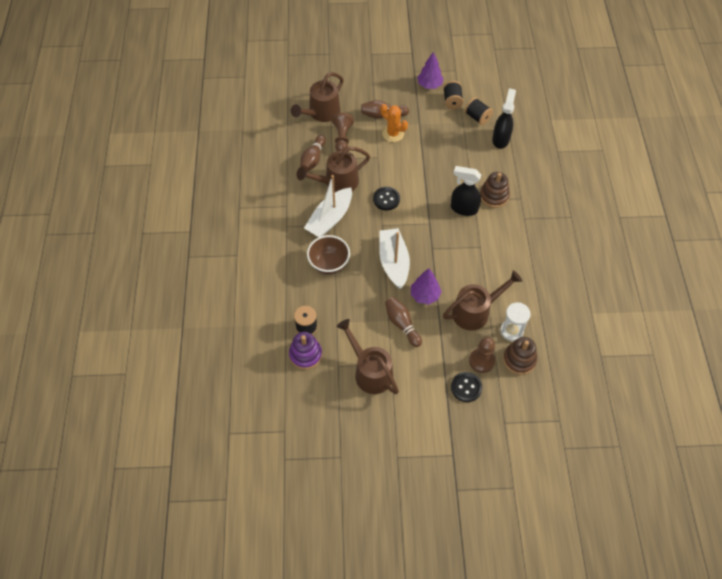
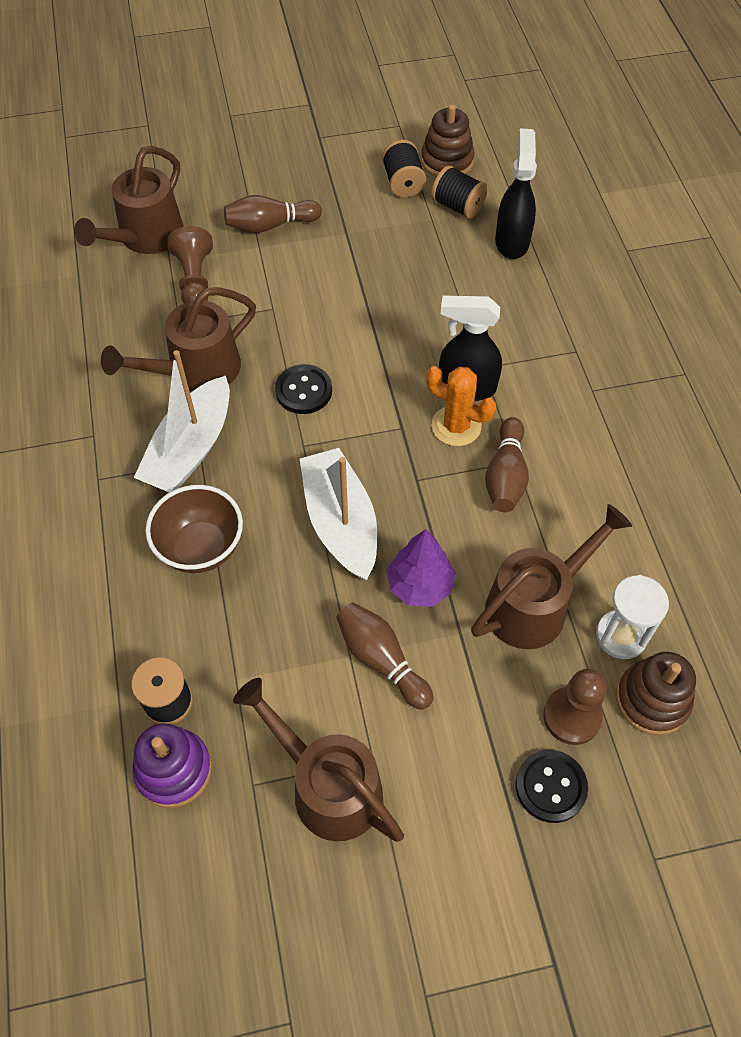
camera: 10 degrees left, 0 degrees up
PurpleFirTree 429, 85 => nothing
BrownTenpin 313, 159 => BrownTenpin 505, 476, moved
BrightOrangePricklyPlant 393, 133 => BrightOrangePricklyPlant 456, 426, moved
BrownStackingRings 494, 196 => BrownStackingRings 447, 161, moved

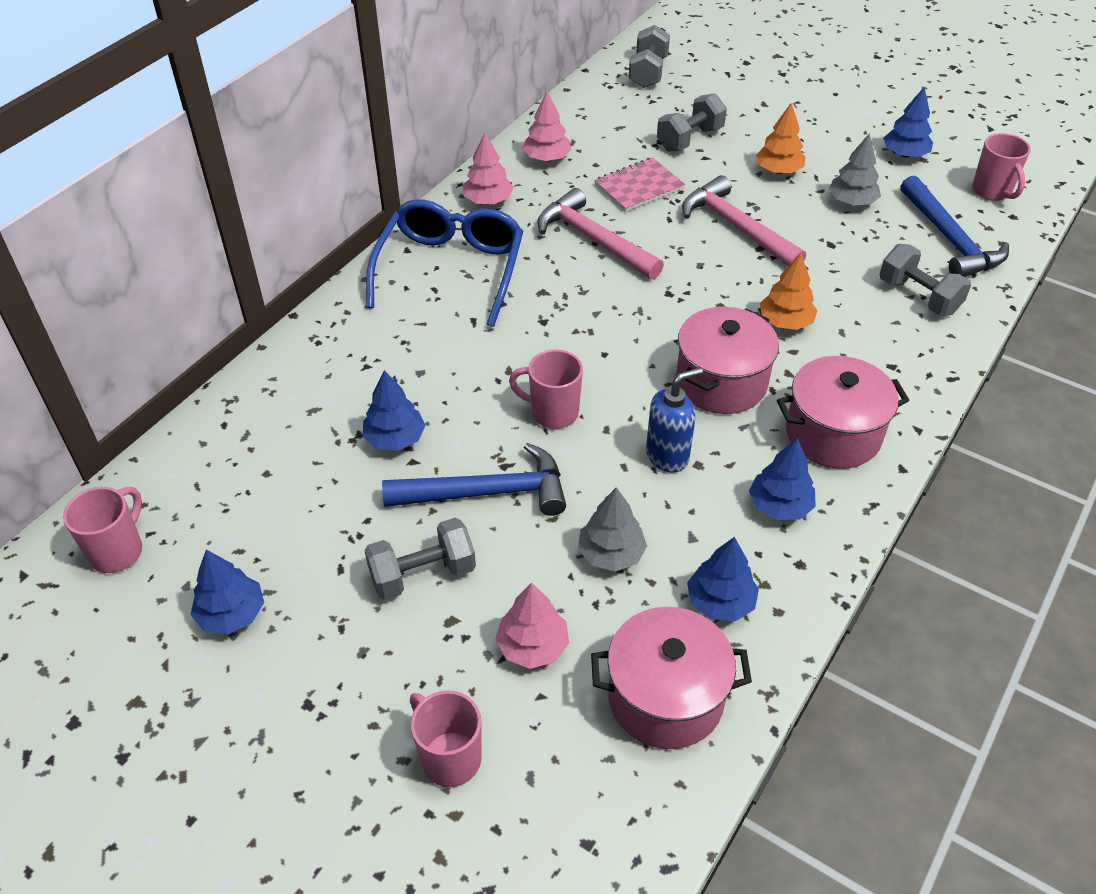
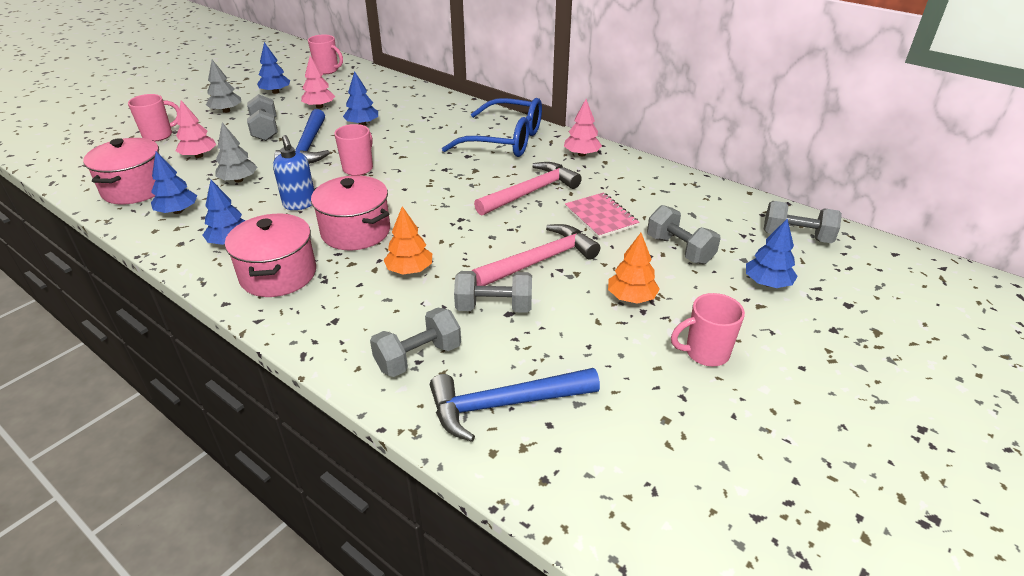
camera: 95 degrees right, 10 degrees down
nothing => AshGreyHandWeight 494, 307
PinkFirTree 547, 158 => PinkFirTree 319, 106, moved
AshGreyFirTree 852, 202 => AshGreyFirTree 226, 111, moved
BlueFirTree 904, 154 => BlueFirTree 767, 283, moved
PinkMug 992, 191 => PinkMug 705, 353, moved

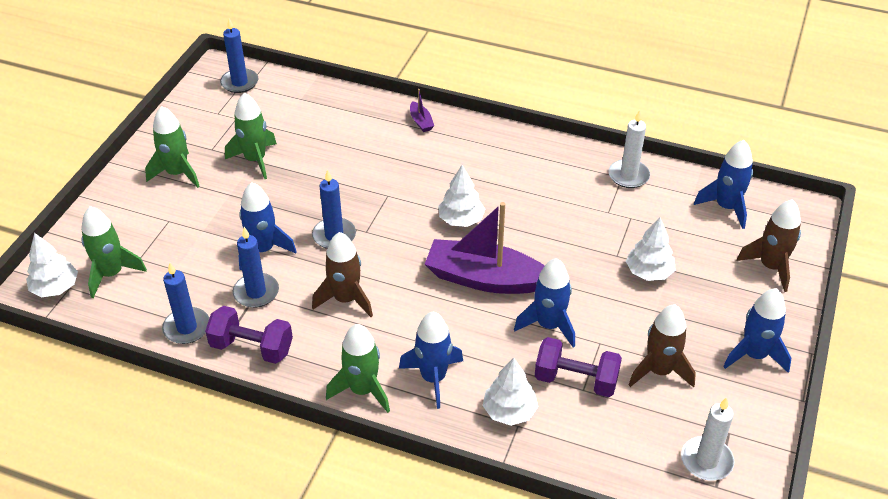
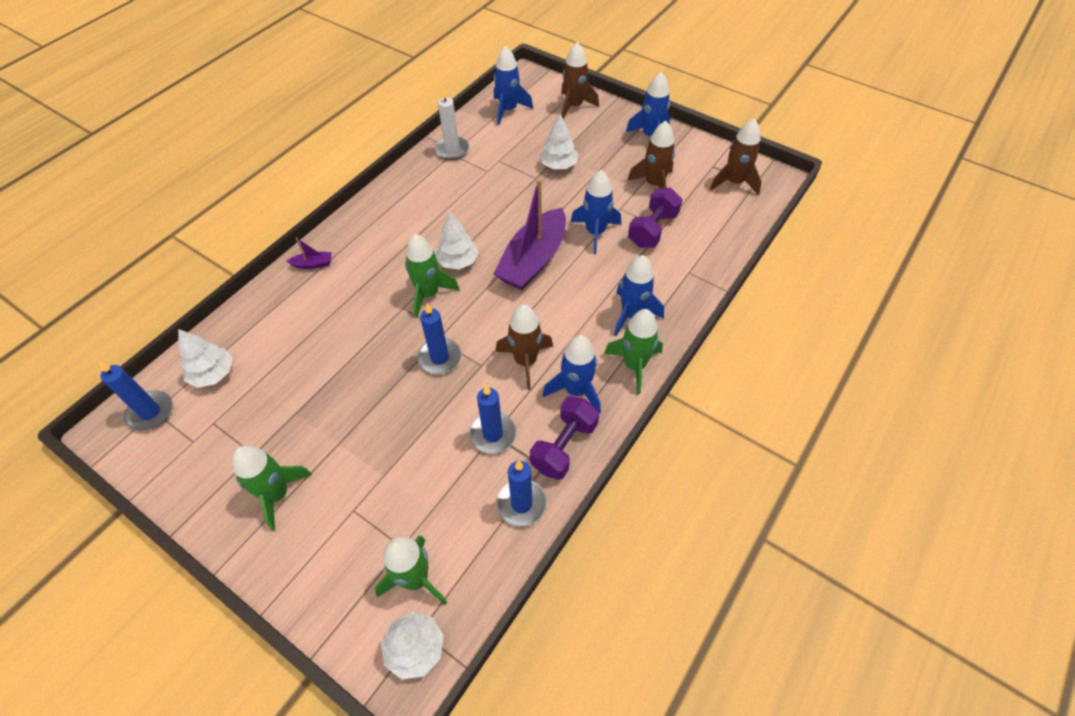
camera: 75 degrees left, 10 degrees up
EmeraldRocket 255, 160 => EmeraldRocket 428, 294, moved
BlueRocket 263, 250 => BlueRocket 576, 390, moved
WhiteFirTree 509, 411 => WhiteFirTree 213, 374, moved
WhitePillarCandle 706, 460 => BrownRocket 734, 182

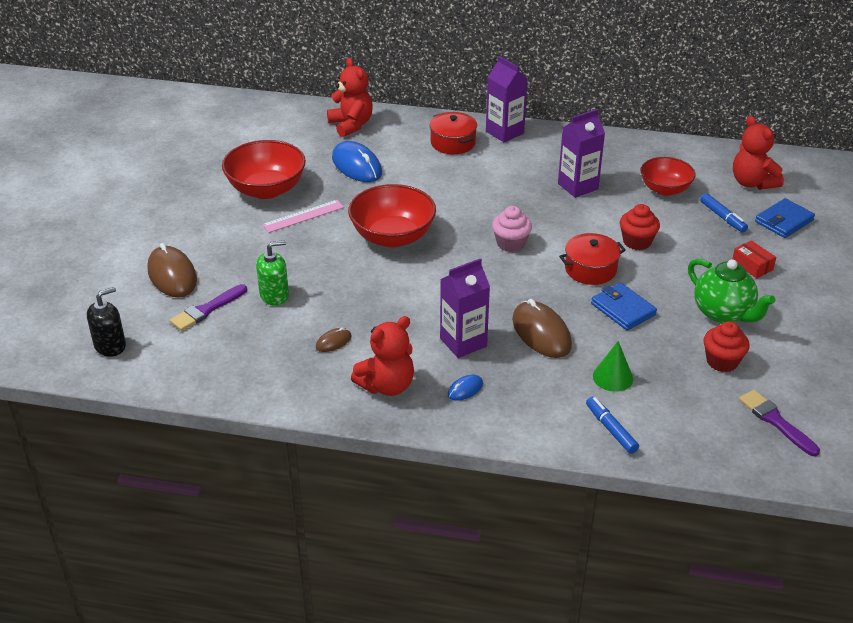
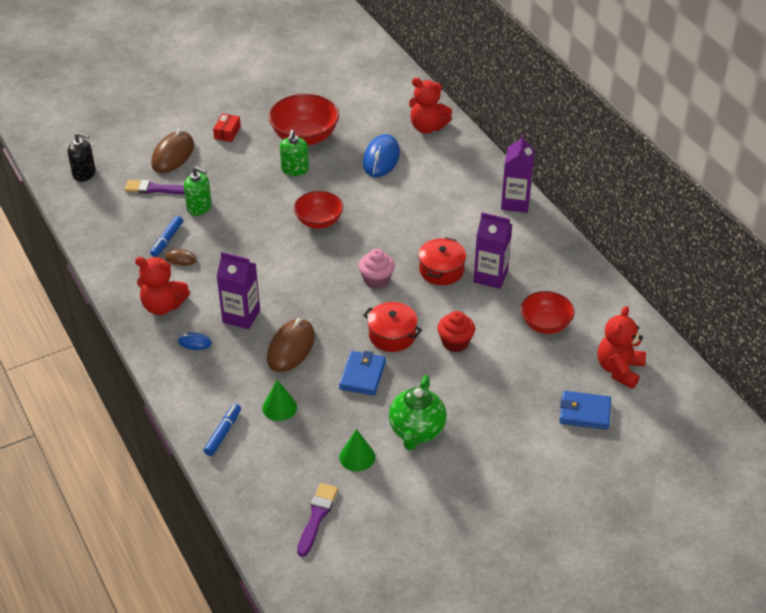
camera: 50 degrees right, 5 degrees up
CrimsonPot 453, 143 => CrimsonPot 441, 270, moved
BlueFeltPen 722, 217 => BlueFeltPen 167, 240, moved
CrimsonParcel 752, 265 => CrimsonParcel 227, 132, moved
PinkStraightedge 303, 216 => EmeraldSoapPump 295, 169
CrimsonFairyCake 722, 361 => EmeraldConeShape 357, 457
CrimsonTeddyBear 351, 125 => CrimsonTeddyBear 427, 127, 90 degrees clockwise
CrimsonBowl 392, 237 => CrimsonBowl 319, 221, x0.66

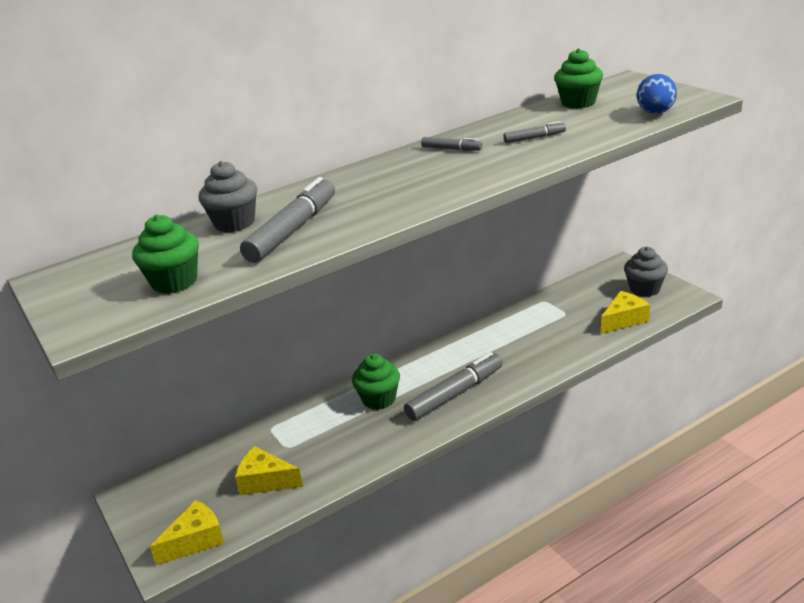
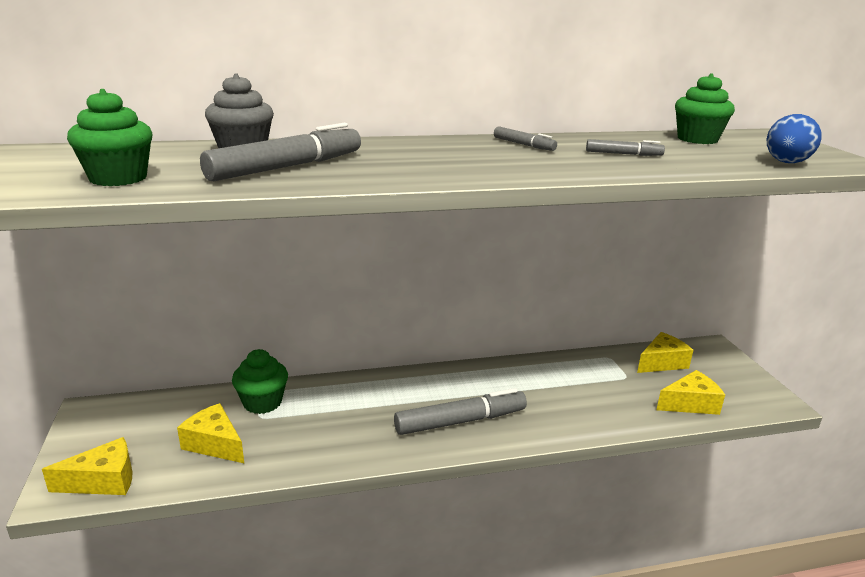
camera: 15 degrees right, 5 degrees down
AshGreyFairyCake 644, 289 => nothing
nothing => GoldenCheeseWedge 662, 363
EmeraldFairyCake 379, 399 => EmeraldFairyCake 262, 402, moved

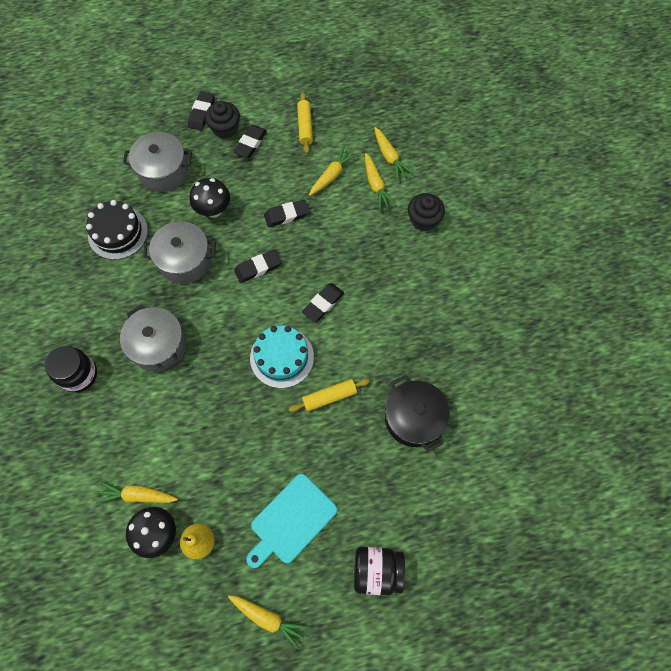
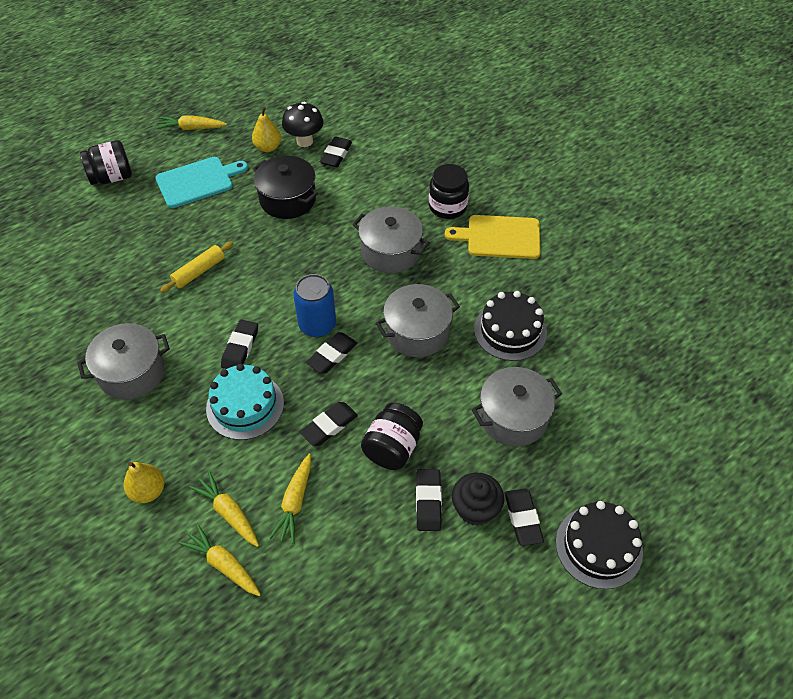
camera: 155 degrees right, 15 degrees down
BlackFungus 214, 210 => nothing
GoldenRollingPin 305, 126 => nothing
nothing => AshGreyPot 132, 372
nothing => BlueSodaCan 317, 325
nothing => BlackJamJar 392, 448
nothing => GoldenBreadBoard 499, 237
nothing => BlackGateau 598, 546
TurquoiseGateau 282, 357 => TurquoiseGateau 245, 406, moved
BlackPot 413, 418 => BlackPot 287, 199, moved
GoldenToyCarrot 138, 495 => BlackGumEraser 336, 155
BlackFairyCake 423, 220 => GoldenPear 148, 491
TurquoiseBreadBoard 291, 520 => TurquoiseBreadBoard 198, 181, 45 degrees clockwise

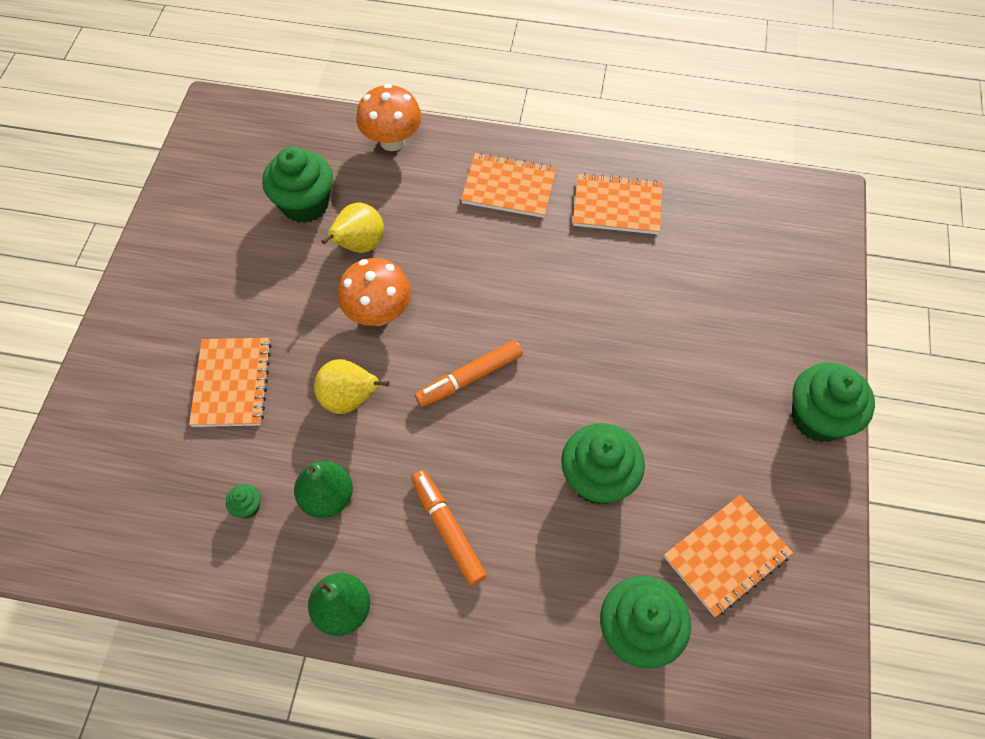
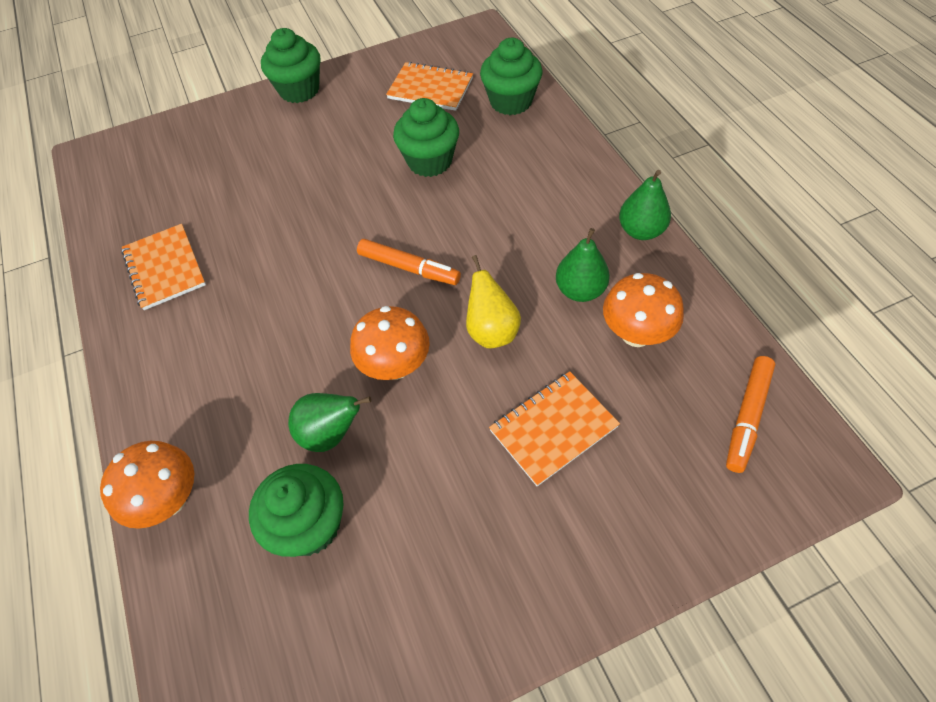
camera: 120 degrees left, 5 degrees down
BrightOrangeNotebook 509, 187 => nothing
BrightOrangeFeltPen 448, 530 => BrightOrangeFeltPen 747, 417, moved
EmeraldFairyCake 247, 506 => BrightOrangeFungus 636, 334
GoldenPear 359, 245 => EmeraldPear 330, 434

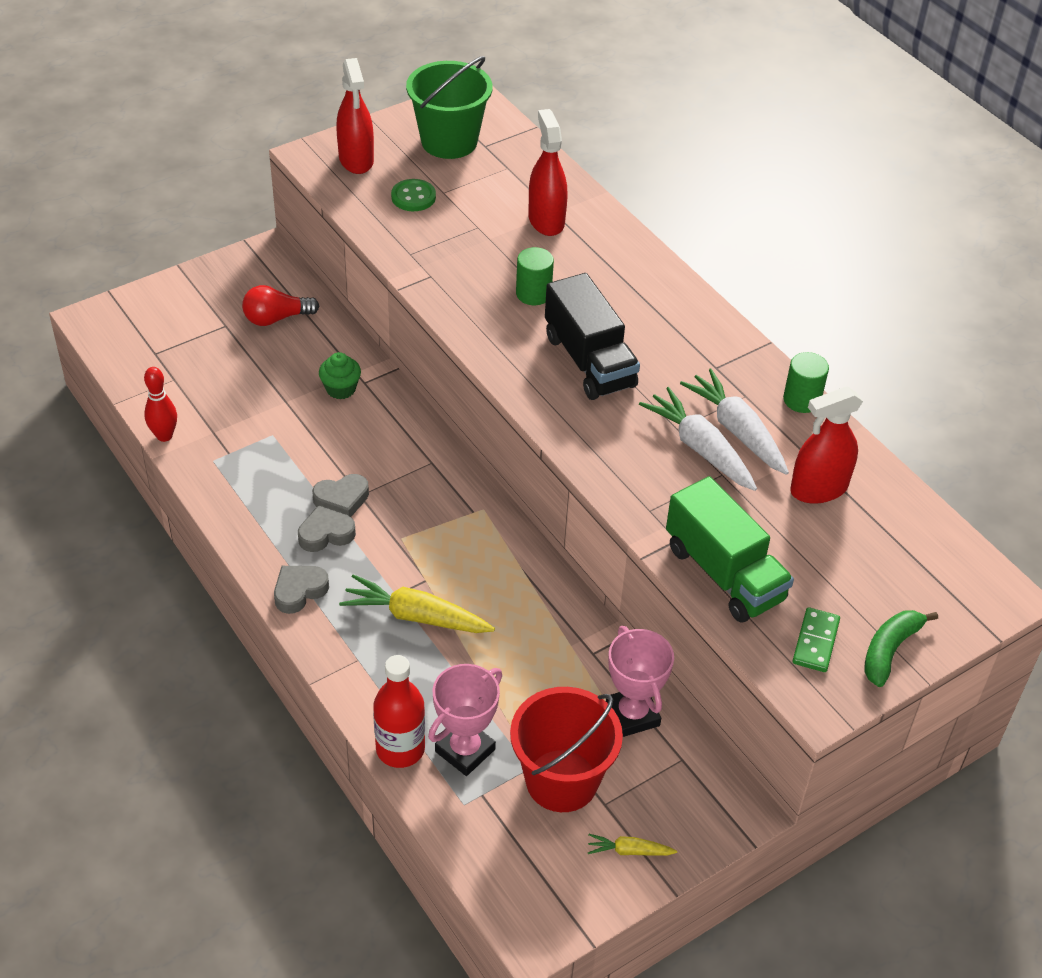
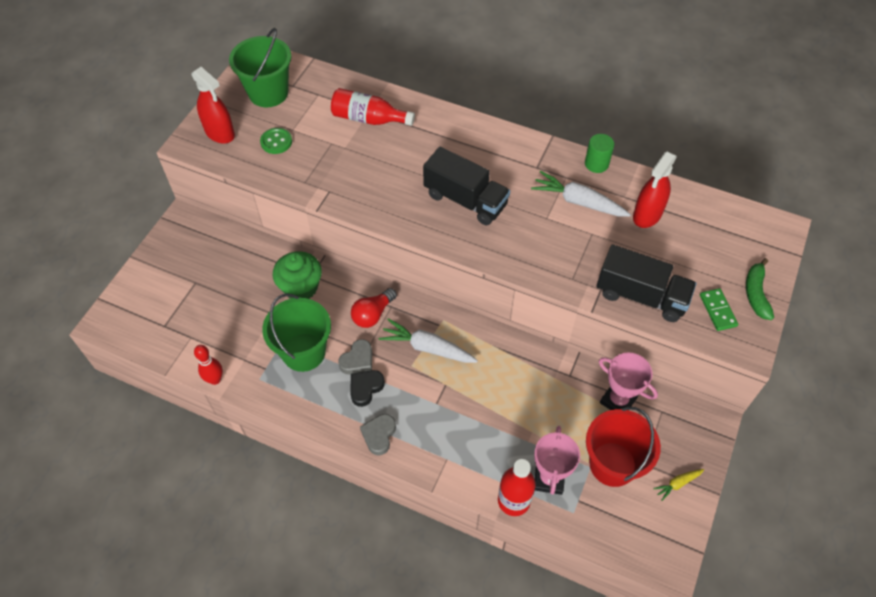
camera: 30 degrees left, 10 degrees up
GoldenToyCarrot 415, 616 => nothing
EmeraldCylinderShape 533, 294 => nothing
nothing => EmeraldPail 304, 352
CrimsonLightbulb 276, 318 => CrimsonLightbulb 373, 314, moved
WhiteToyCarrot 700, 448 => WhiteToyCarrot 427, 347, moved
CrimsonSprayCleaner 546, 220 => CrimsonDrinkBottle 368, 119
AshGreyHeart 326, 534 => BlackHeart 365, 388
EmeraldLorry 724, 573 => BlackLorry 641, 296
EmeraldFairyCake 340, 389 => EmeraldFairyCake 301, 287, x1.65

